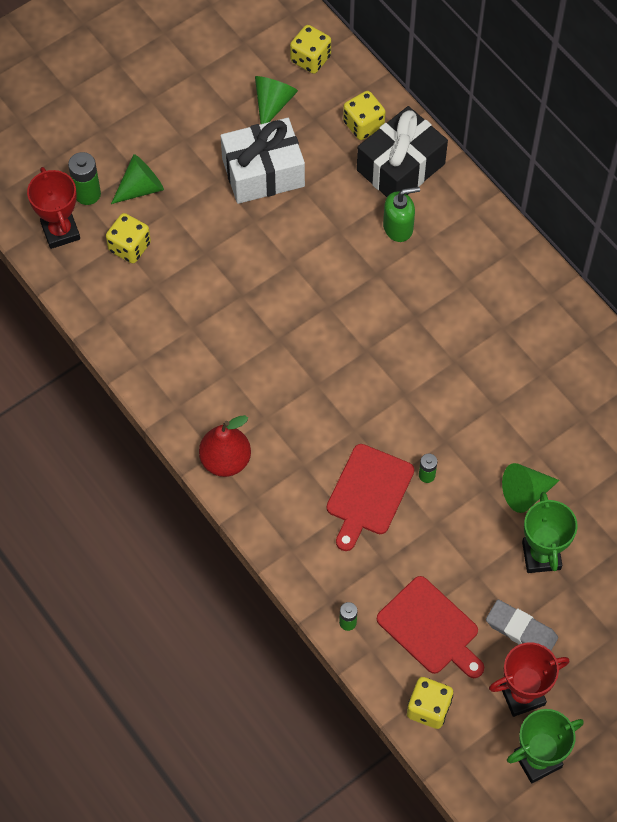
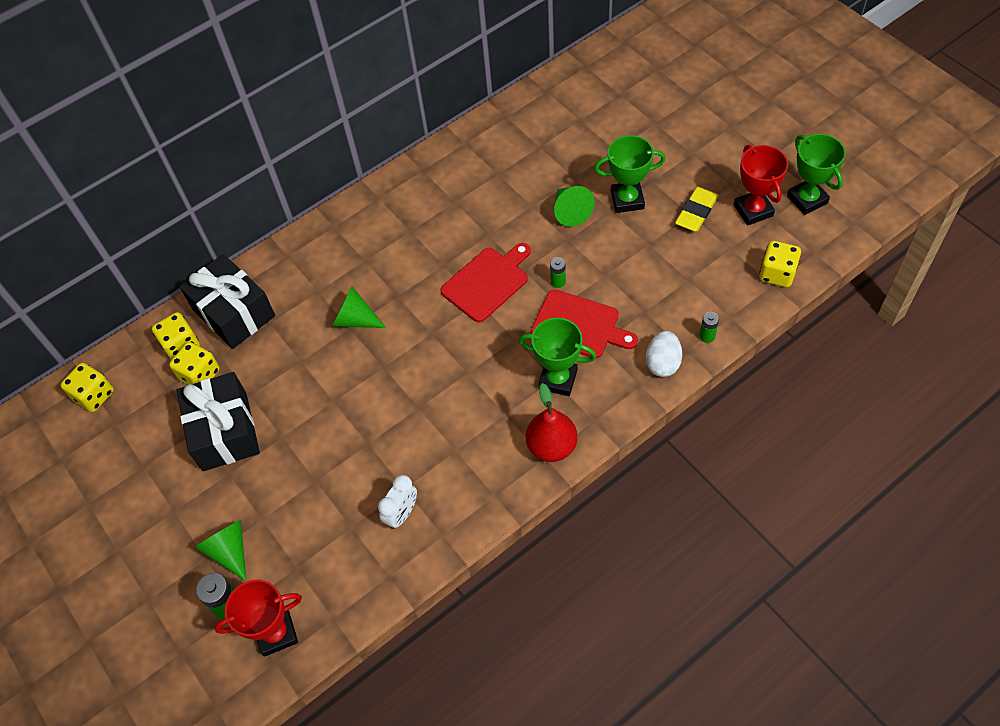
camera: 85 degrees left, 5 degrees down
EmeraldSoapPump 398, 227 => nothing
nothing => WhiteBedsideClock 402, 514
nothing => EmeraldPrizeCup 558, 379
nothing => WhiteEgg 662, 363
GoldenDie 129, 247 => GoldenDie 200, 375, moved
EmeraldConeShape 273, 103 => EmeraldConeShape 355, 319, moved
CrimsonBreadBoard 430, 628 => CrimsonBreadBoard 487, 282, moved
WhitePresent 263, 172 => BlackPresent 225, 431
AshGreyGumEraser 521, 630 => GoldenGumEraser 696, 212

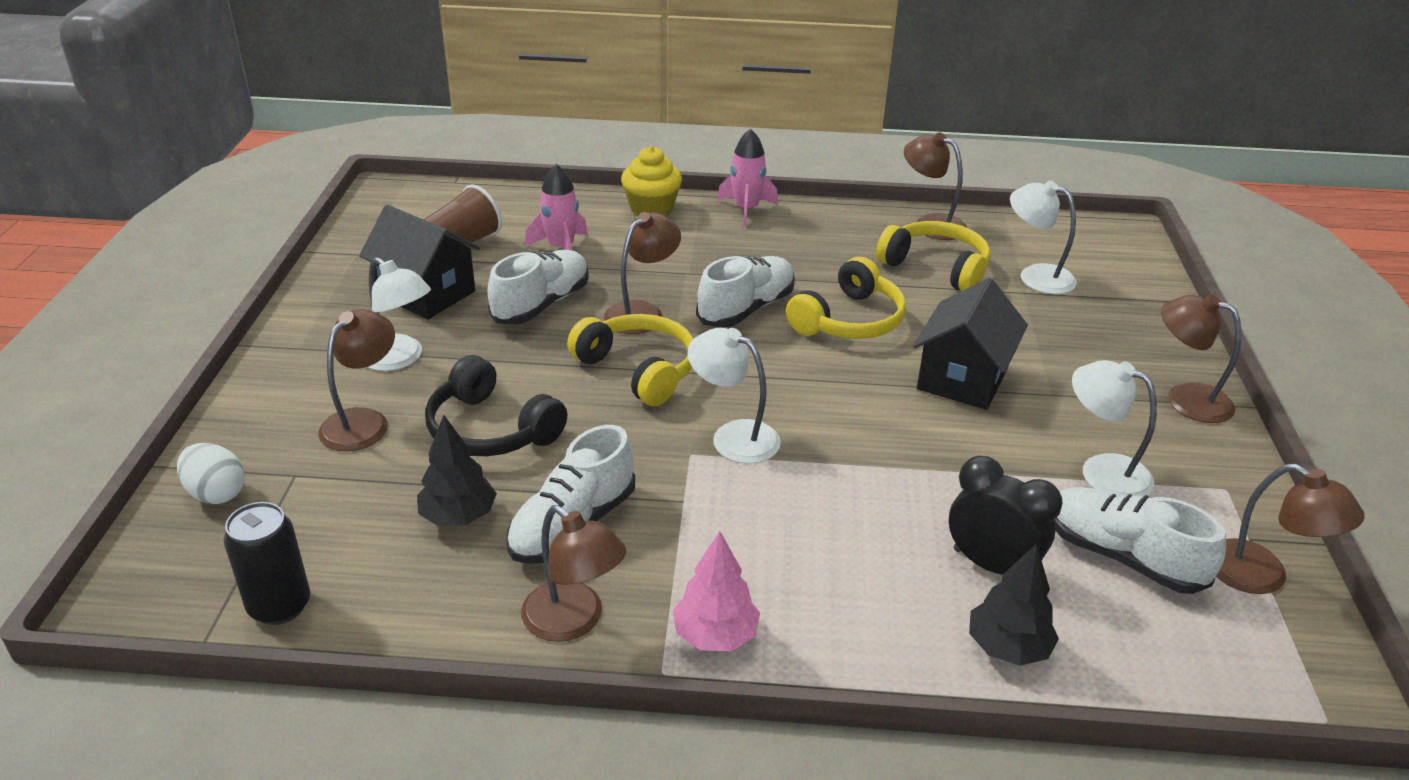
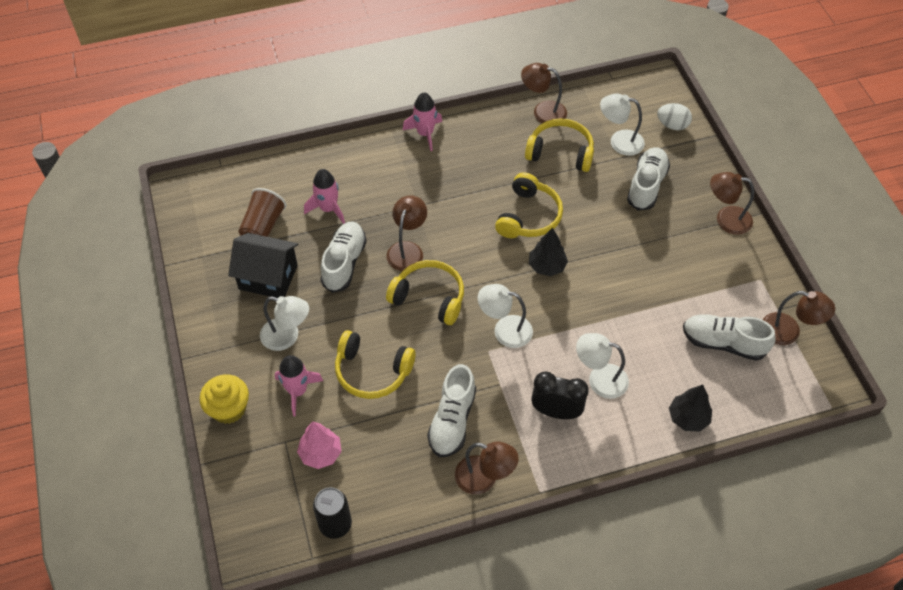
camera: 20 degrees left, 20 degrees up
BlackToyHouse 962, 378 => nothing
WhiteEgg 216, 493 => WhiteEgg 672, 125, moved
BlackFirTree 458, 516 => BlackFirTree 547, 266, moved
GoldenFairyCake 651, 209 => GoldenFairyCake 229, 409, moved
PinkFirTree 715, 635 => PinkFirTree 321, 453, moved
WhiteShoe 746, 309 => WhiteShoe 646, 185, moved
BlackBedsideClock 991, 565 => BlackBedsideClock 556, 412, moved
WhiteDeskLamp 1102, 471 => WhiteDeskLamp 599, 379, moved
BrownDeskLamp 363, 421 => PinkRocket 297, 391
BlackHeadset 491, 429 => GoldenHeadset 372, 371

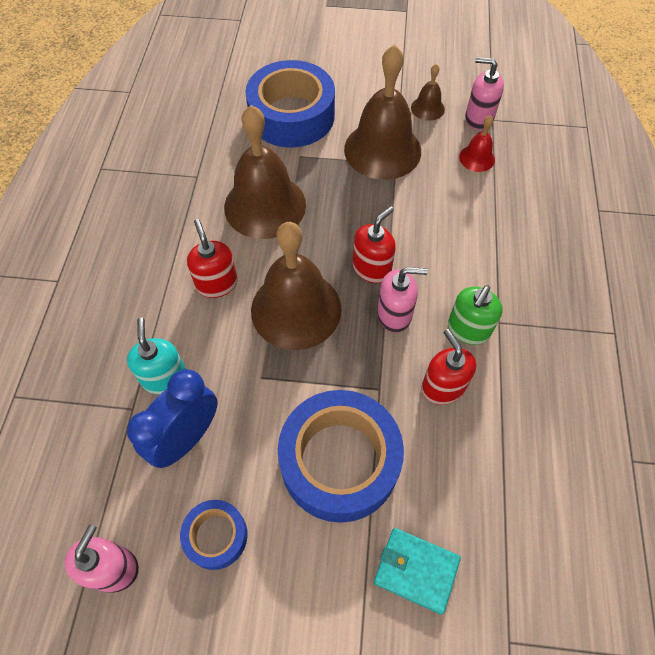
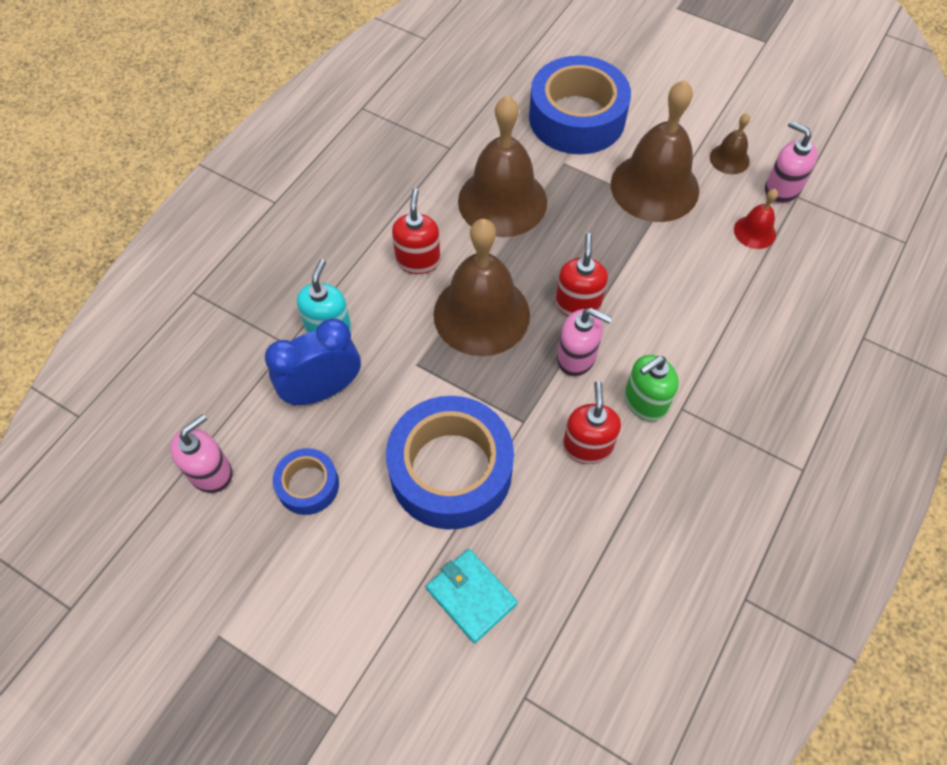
camera: 25 degrees right, 0 degrees up
CrimsonSoapPump 372, 268 => CrimsonSoapPump 578, 304, 60 degrees counterclockwise

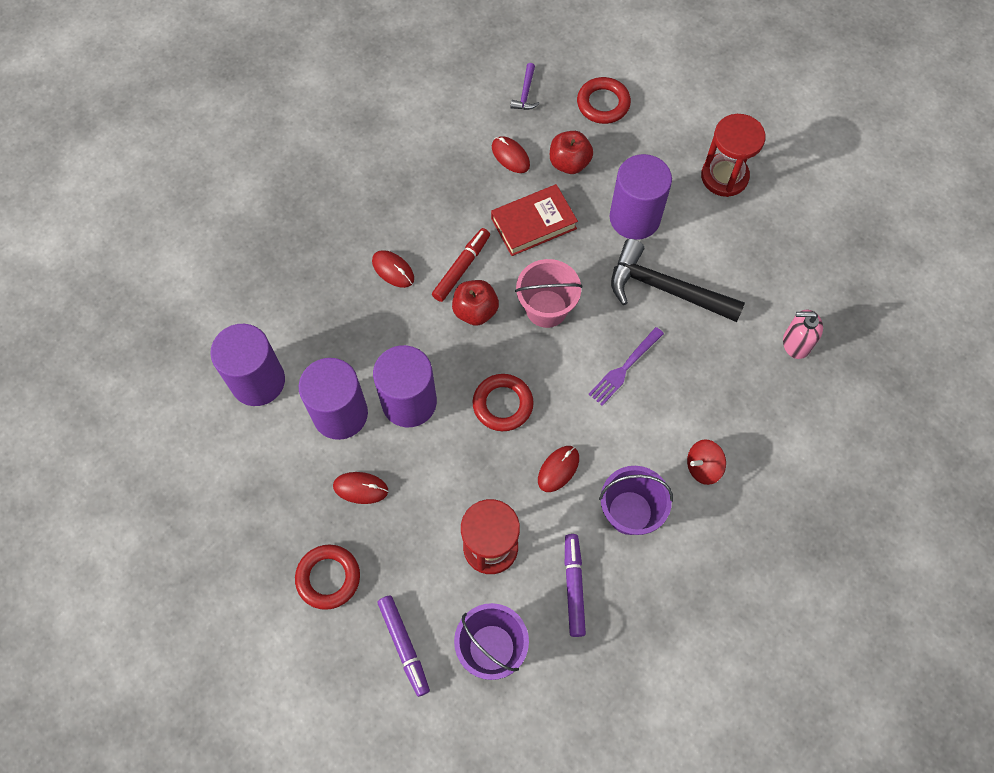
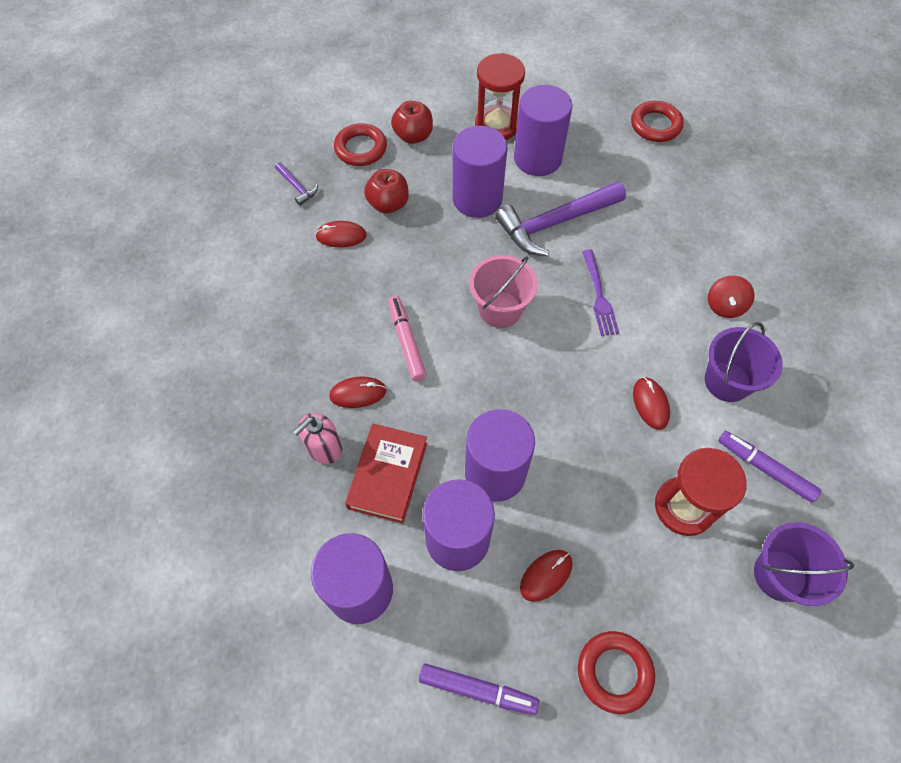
camera: 50 degrees left, 5 degrees down
nothing => PurpleCylinderShape 537, 158
PurpleFeltPen 404, 646 => PurpleFeltPen 477, 689, moved
CrimsonAppleFruit 475, 311 => CrimsonAppleFruit 413, 136, moved
CrimsonTorus 502, 404 => CrimsonTorus 655, 125, moved
CrimsonBook 533, 223 => CrimsonBook 388, 475, moved
PinkSoapPump 796, 343 => PinkSoapPump 324, 448, moved
CrimsonFeltPen 461, 268 => PinkFeltPen 406, 341
BlackCarpenter'sHammer 665, 289 => PurpleCarpenter'sHammer 555, 223

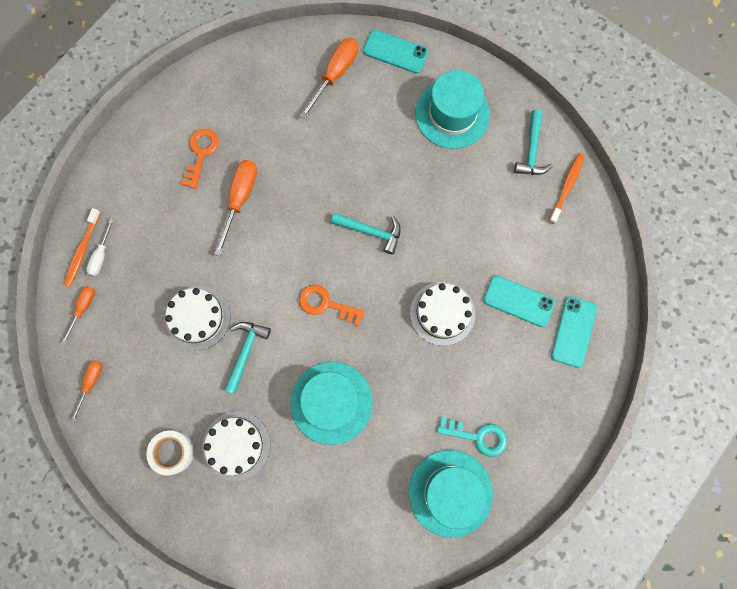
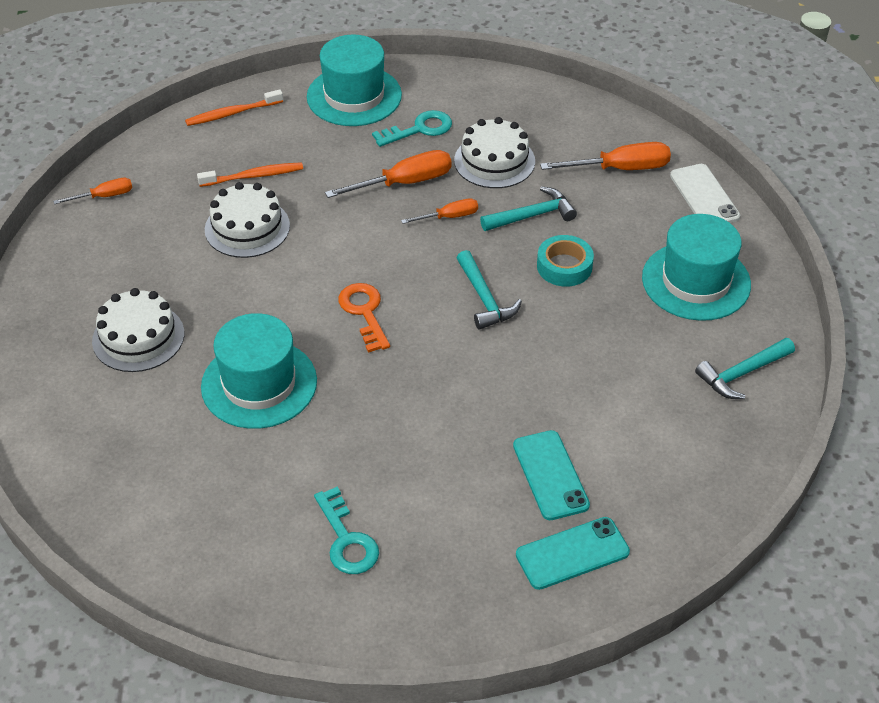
camera: 50 degrees right, 30 degrees down
WhiteScrewdriver 101, 255 => nothing
WhiteRollOfTape 172, 452 => nothing
nothing => TurquoiseRollOfTape 564, 266
BrightOrangeScrewdriver 83, 308 => BrightOrangeScrewdriver 449, 217, moved
TurquoiseCarpenter'sHammer 245, 352 => TurquoiseCarpenter'sHammer 532, 216, moved
TurquoiseHat 450, 493 => TurquoiseHat 354, 96, moved
WhiteGateau 442, 313 => WhiteGateau 494, 161, moved
BrightOrangeToothBrush 566, 187 => BrightOrangeToothBrush 253, 176, moved
BrightOrangeKey 201, 153 => TurquoiseKey 419, 129
TurquoiseSmartphone 395, 52 => WhiteSmartphone 704, 196

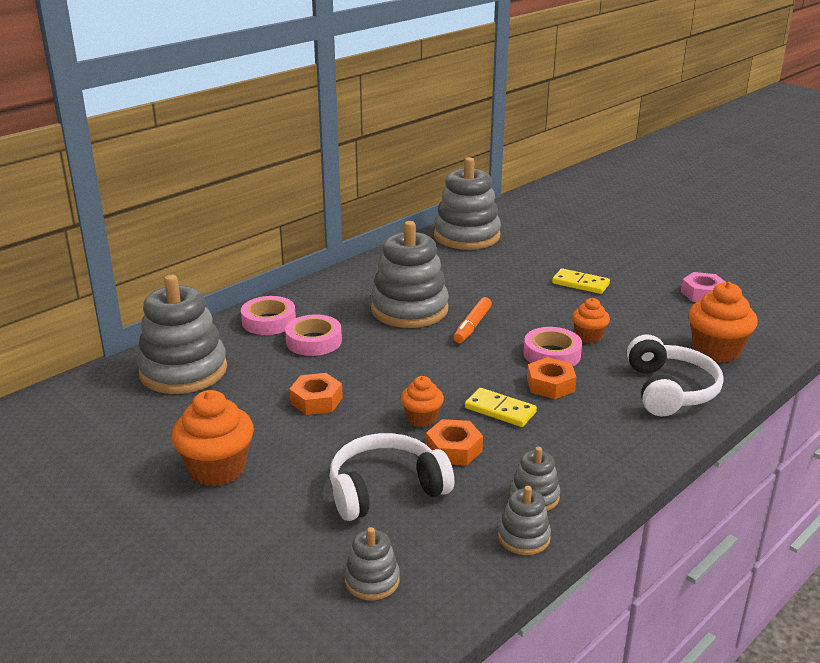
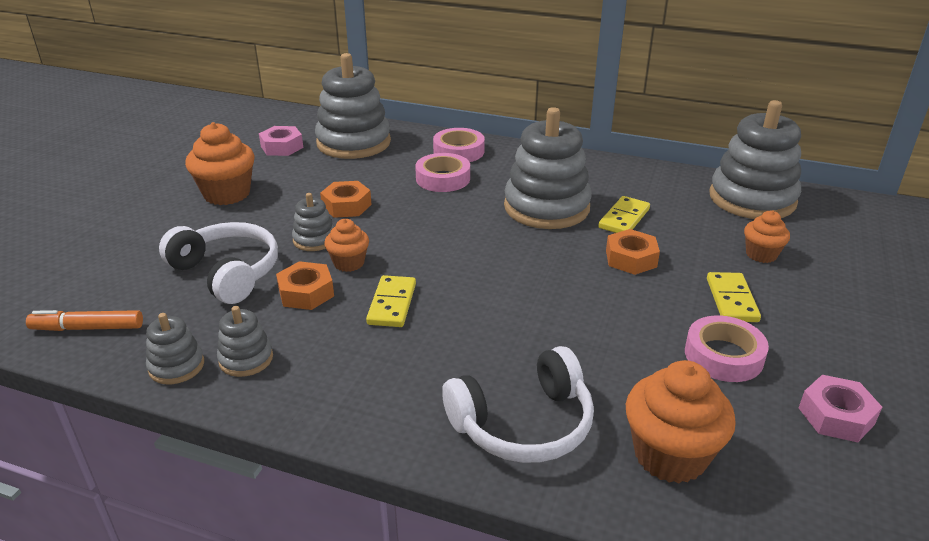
camera: 65 degrees right, 5 degrees up
nothing => PinkNut 282, 147
nothing => GoldenDominoPiece 624, 218
AshGreyStackingRings 372, 580 => AshGreyStackingRings 314, 240, moved
BrightOrangeFeltPen 472, 326 => BrightOrangeFeltPen 88, 328, moved
PinkRollOfTape 552, 354 => PinkRollOfTape 723, 355, moved
BrightOrangeNut 550, 385 => BrightOrangeNut 631, 259, moved
BrightOrangeFairyCake 588, 336 => BrightOrangeFairyCake 761, 254, moved

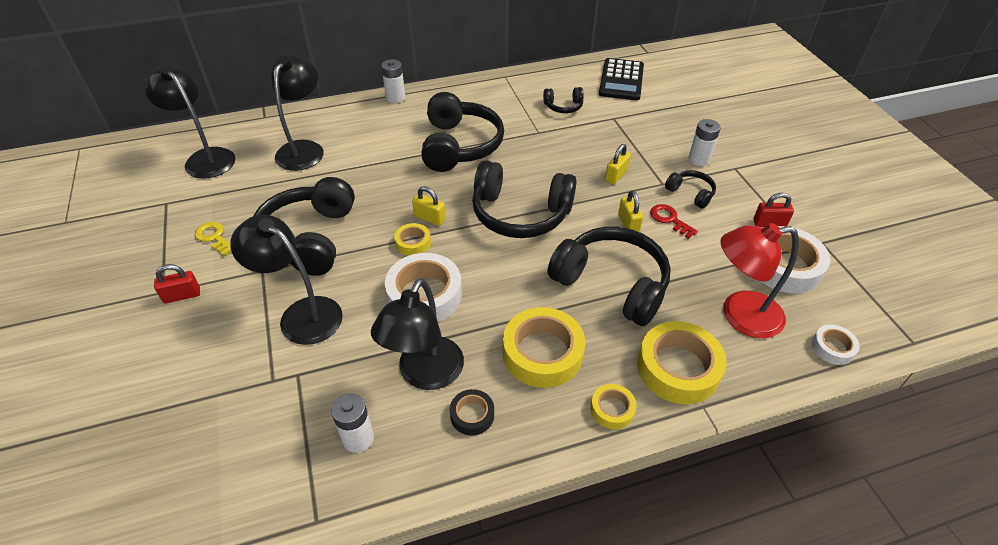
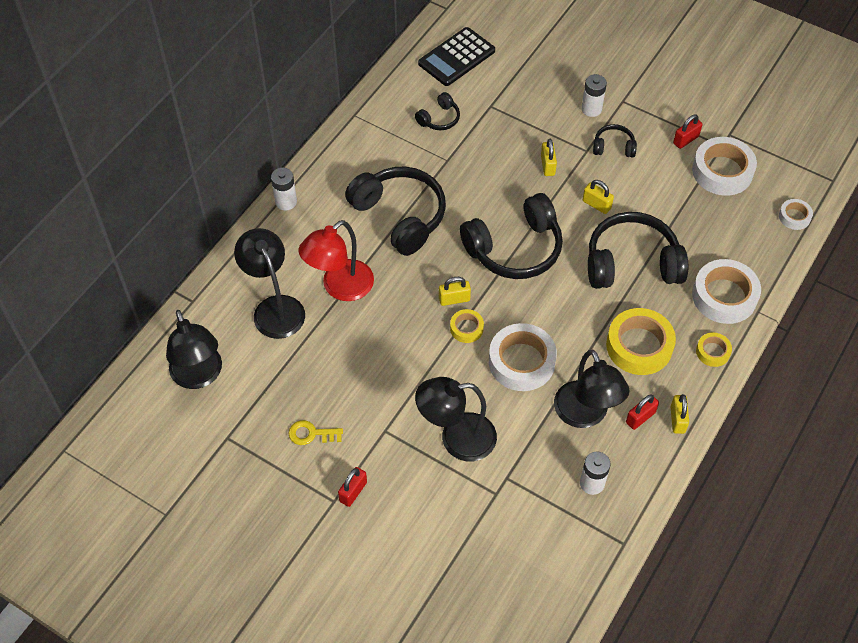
camera: 40 degrees left, 10 degrees up
BlackHeadset 309, 238 => nothing
CrimsonKey 669, 219 => nothing
nothing => GoldenLock 677, 419
CrimsonDeskLamp 740, 315 => CrimsonDeskLamp 340, 287, moved
BlackRollOfTape 472, 415 => CrimsonLock 640, 417
GoldenRollOfTape 678, 368 => WhiteRollOfTape 724, 296
BlackDeskLamp 205, 158 => BlackDeskLamp 199, 376, 120 degrees counterclockwise
BlackAddingMachine 621, 80 => BlackAddingMachine 456, 57, 75 degrees clockwise

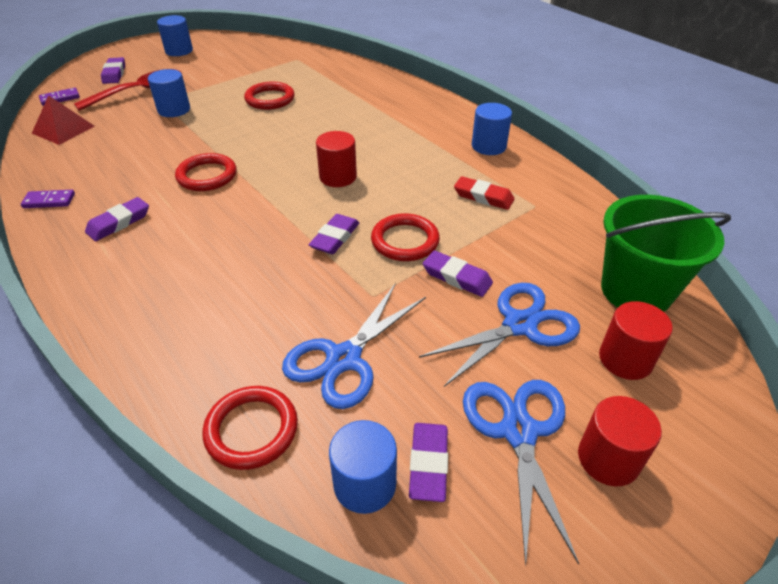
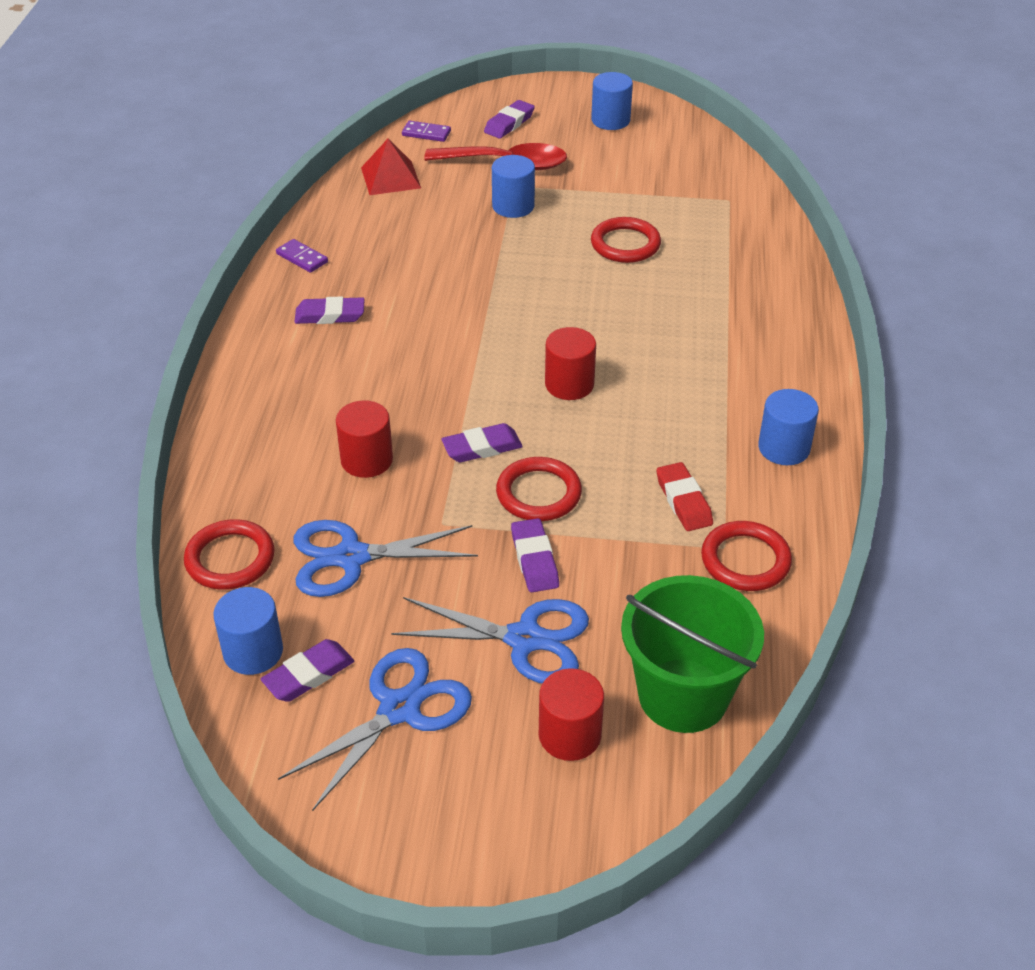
camera: 45 degrees right, 0 degrees up
CrimsonTorus 207, 176 => CrimsonTorus 745, 560, moved
CrimsonCylinderShape 608, 459 => CrimsonCylinderShape 366, 460, moved

